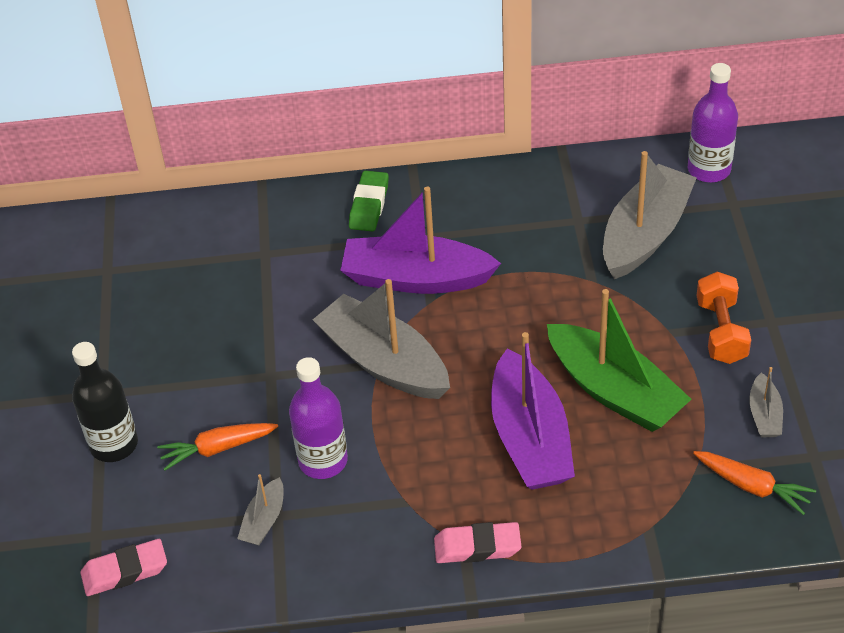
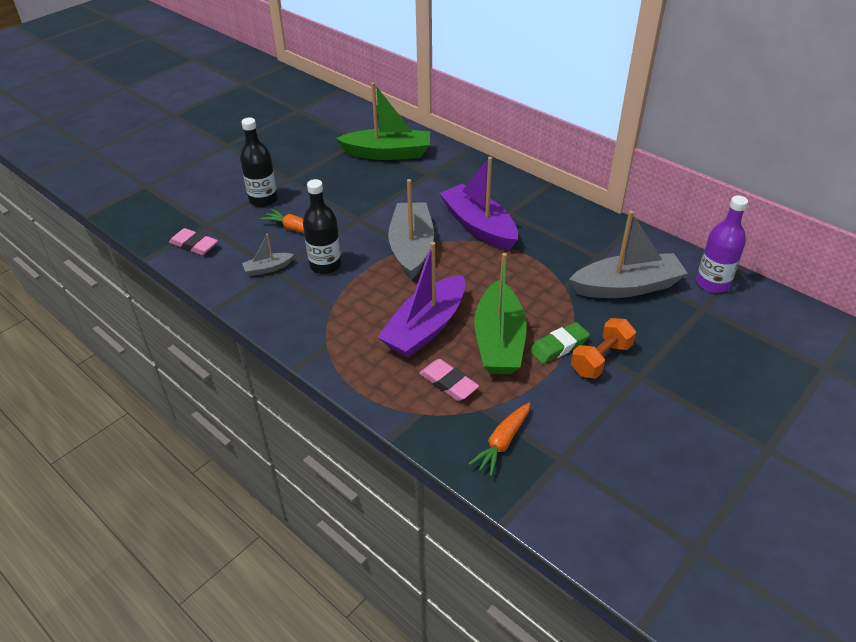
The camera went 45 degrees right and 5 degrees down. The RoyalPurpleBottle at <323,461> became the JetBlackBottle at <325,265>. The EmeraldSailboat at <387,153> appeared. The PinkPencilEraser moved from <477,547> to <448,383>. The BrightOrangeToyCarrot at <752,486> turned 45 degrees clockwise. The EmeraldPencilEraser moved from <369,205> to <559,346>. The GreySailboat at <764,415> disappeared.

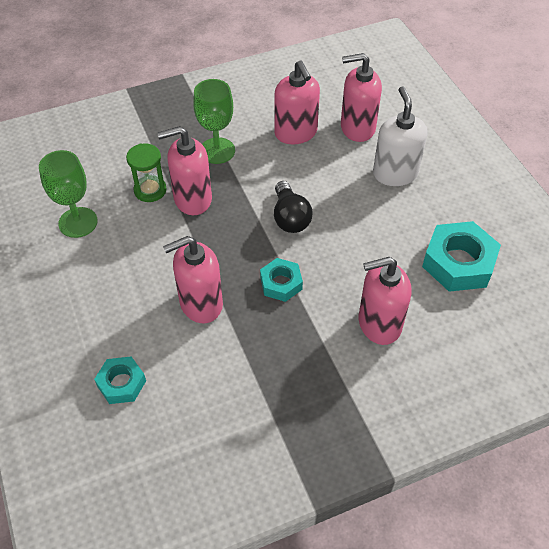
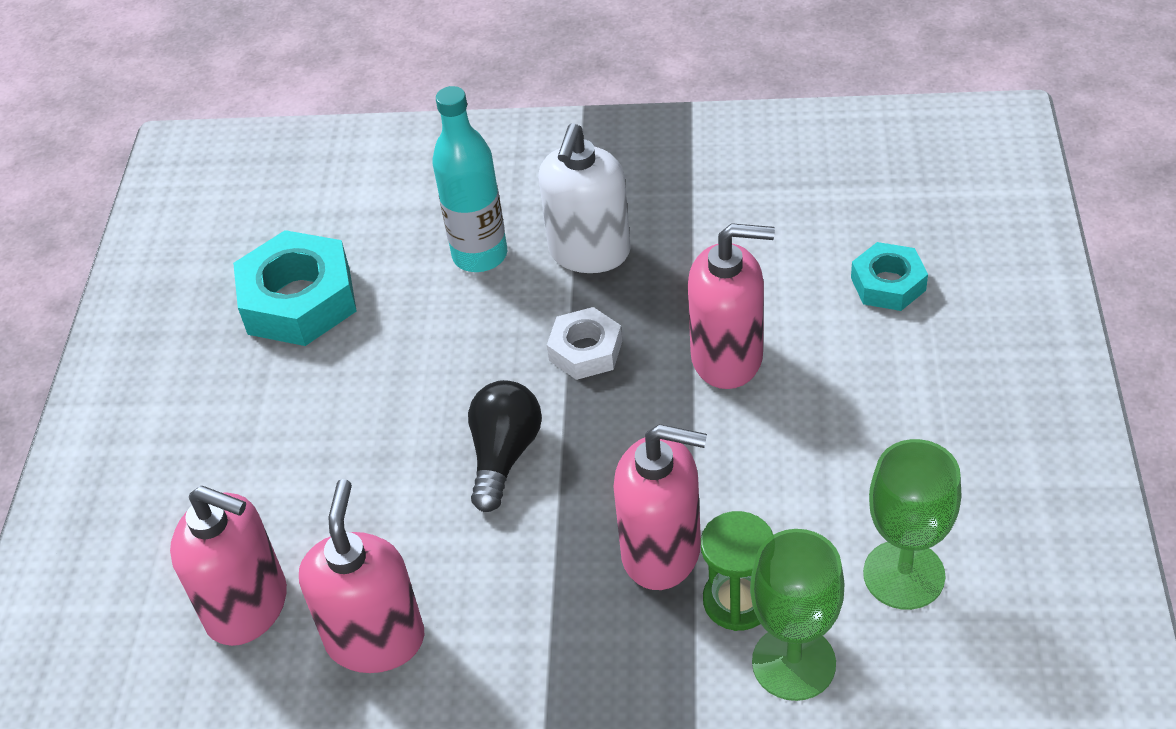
The camera went 150 degrees left and 5 degrees down. The PinkSoapPump at <379,324> was replaced by the AquaBottle at <480,255>. The SnowWhiteSoapPump moved from <395,173> to <589,252>. The AquaHexNut at <281,283> became the SnowWhiteHexNut at <585,350>. The EmeraldChalice moved from <217,151> to <793,663>.

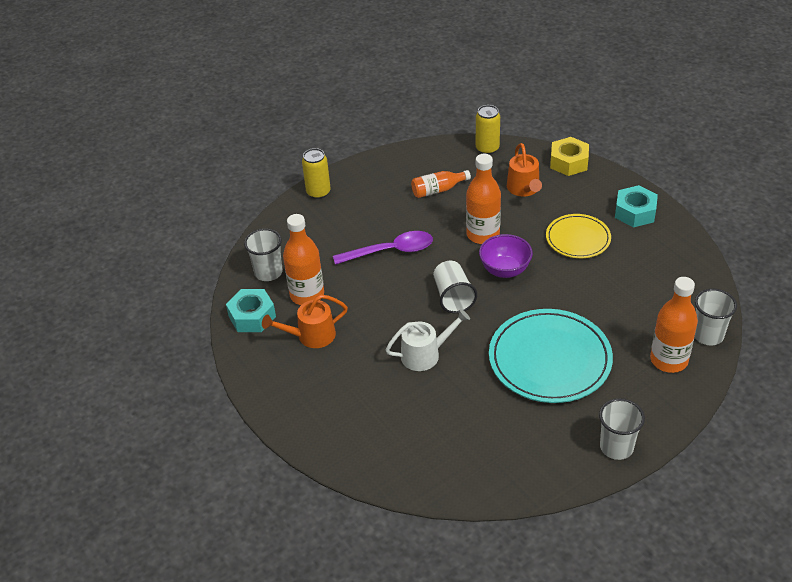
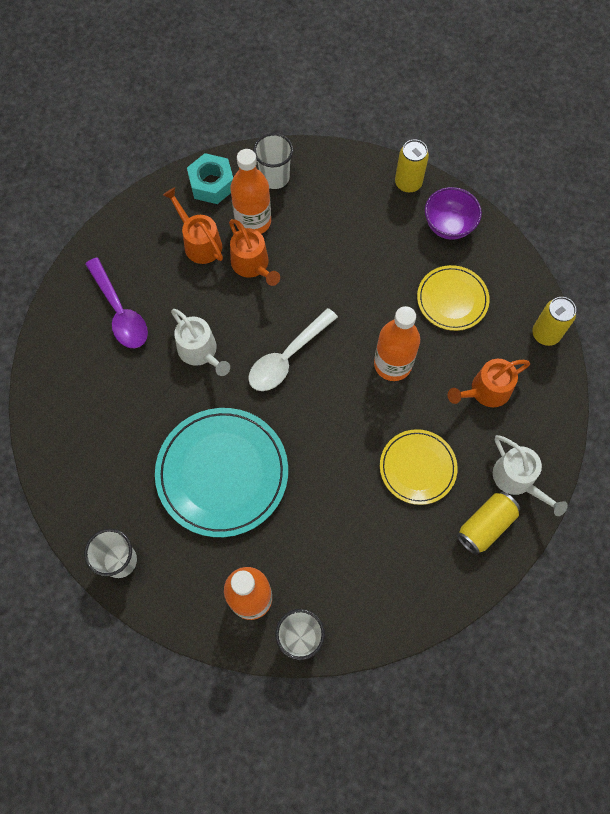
The camera went 70 degrees right and 25 degrees up. The RoyalPurpleSpoon moved from <391,251> to <120,312>. The BrightOrangeWateringPot at <252,265> appeared. The SnowWhiteTumbler at <453,297> was replaced by the SnowWhiteSpoon at <287,357>. The BrightOrangeBottle at <438,190> was replaced by the YellowDinnerPlate at <452,299>. The RoyalPurpleServingBowl moved from <505,270> to <448,225>. The AquaHexNut at <635,212> was replaced by the YellowCan at <485,525>. The SnowWhiteWateringPot at <517,479> appeared. The YellowHexNut at <569,162> disappeared.

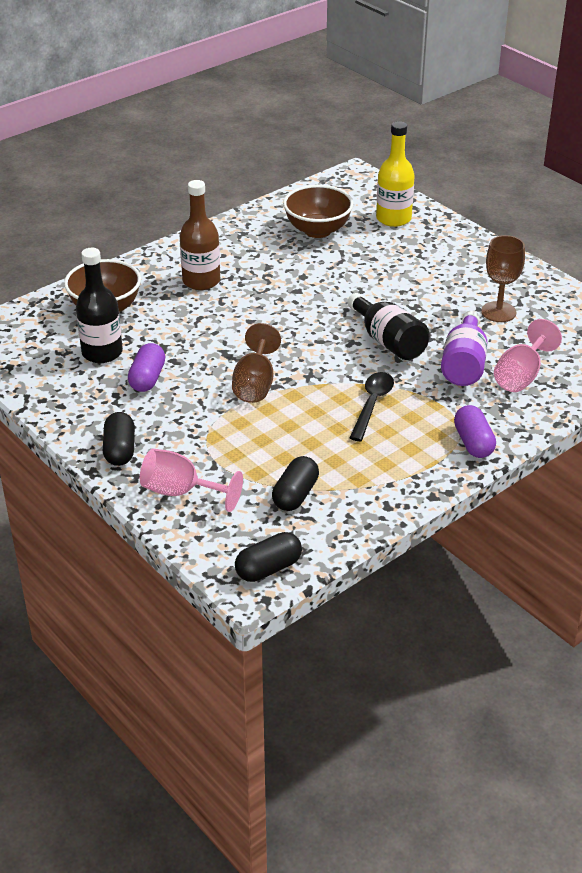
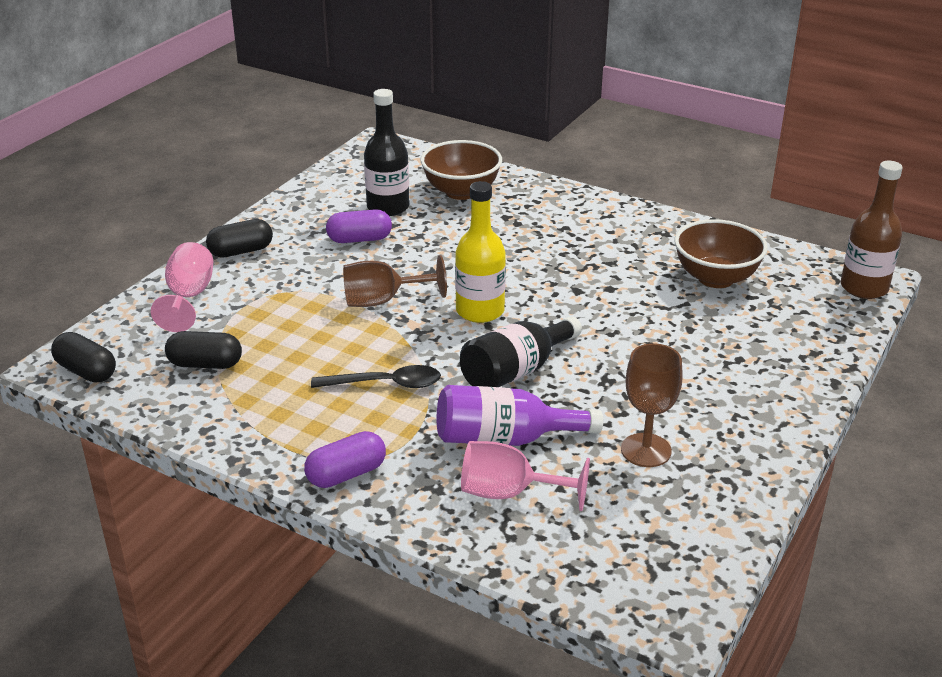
The camera went 70 degrees right and 5 degrees down. The YellowBottle moved from <393,218> to <480,311>. The BrownBottle moved from <201,281> to <864,288>.

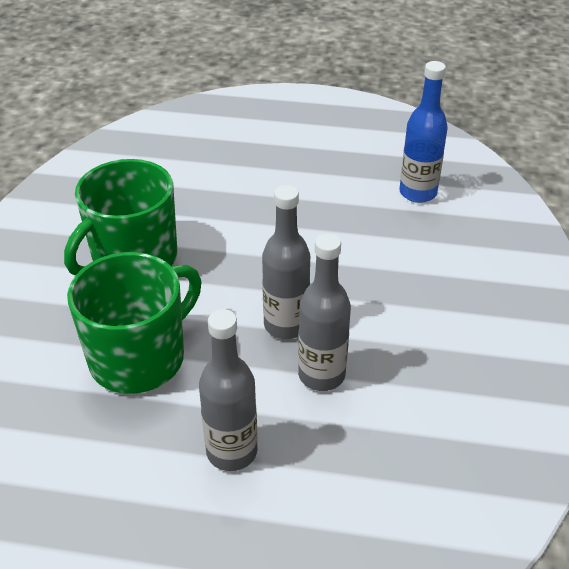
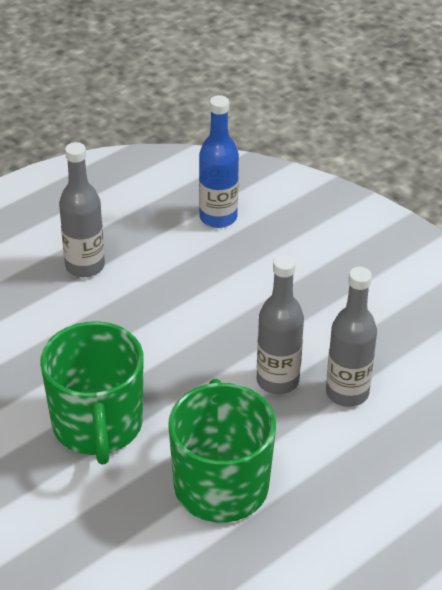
The camera went 50 degrees left and 0 degrees up. The GreyBottle moved from <232,452> to <85,266>.

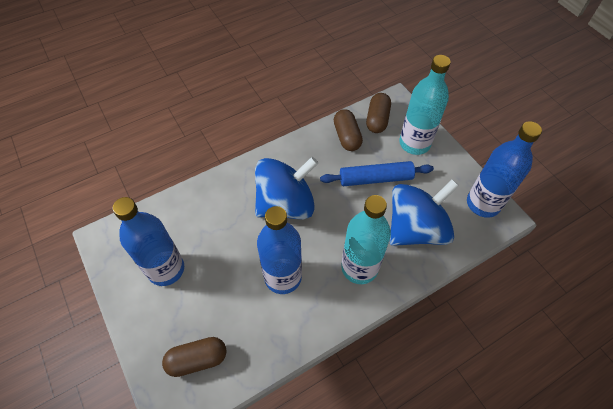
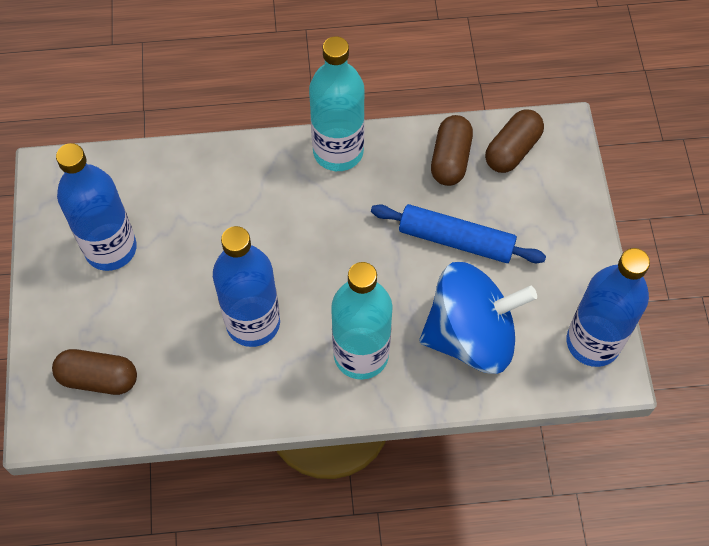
The camera went 25 degrees right and 5 degrees up. The AquaBottle moved from <414,143> to <338,151>. The BlueToyTop at <286,204> disappeared.

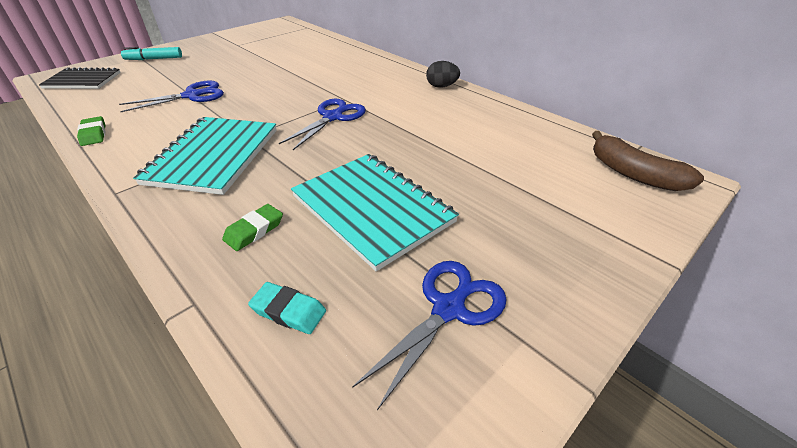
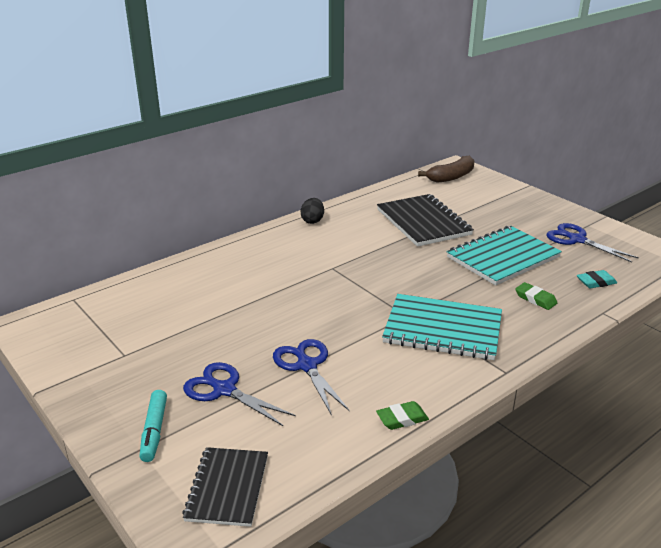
The camera went 85 degrees left and 10 degrees down. The BlueScissors moved from <333,117> to <224,390>. The JetBlackNotepad at <423,222> appeared. The AquaPencilEraser at <289,311> turned 45 degrees clockwise.

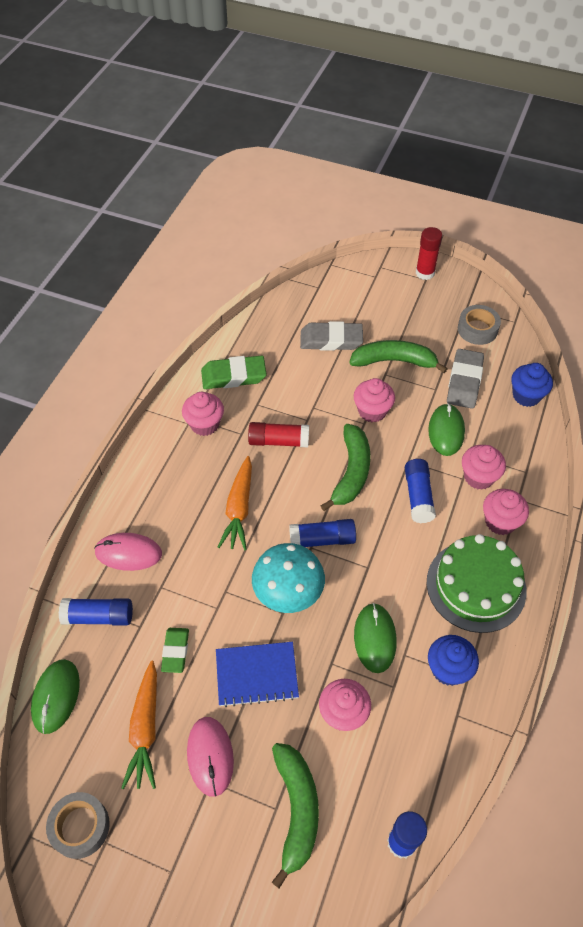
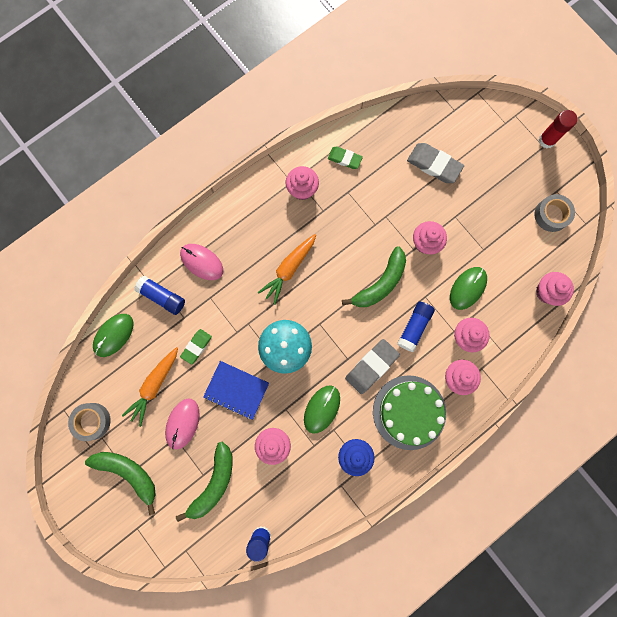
The camera went 30 degrees right and 25 degrees up. The EmeraldBananaFruit moved from <394,361> to <128,473>. The EmeraldPencilEraser at <233,376> changed to 0.63 times the size. The GreyPencilEraser moved from <464,382> to <371,366>. The BlueCupcake at <526,396> became the PinkCupcake at <547,292>. The CrimsonGlueStick at <278,441> disappeared. The BlueGlueStick at <322,539> disappeared.

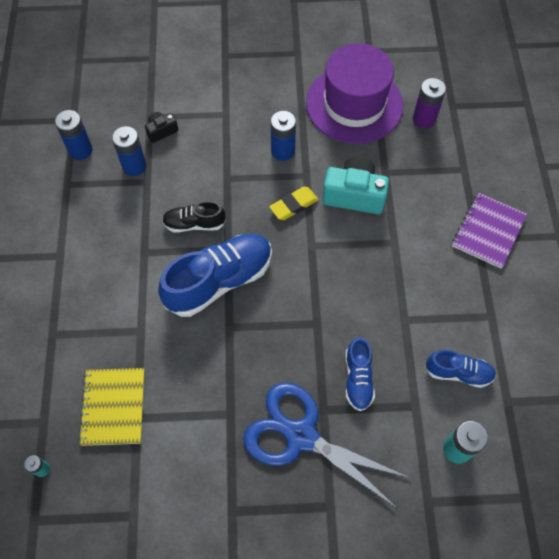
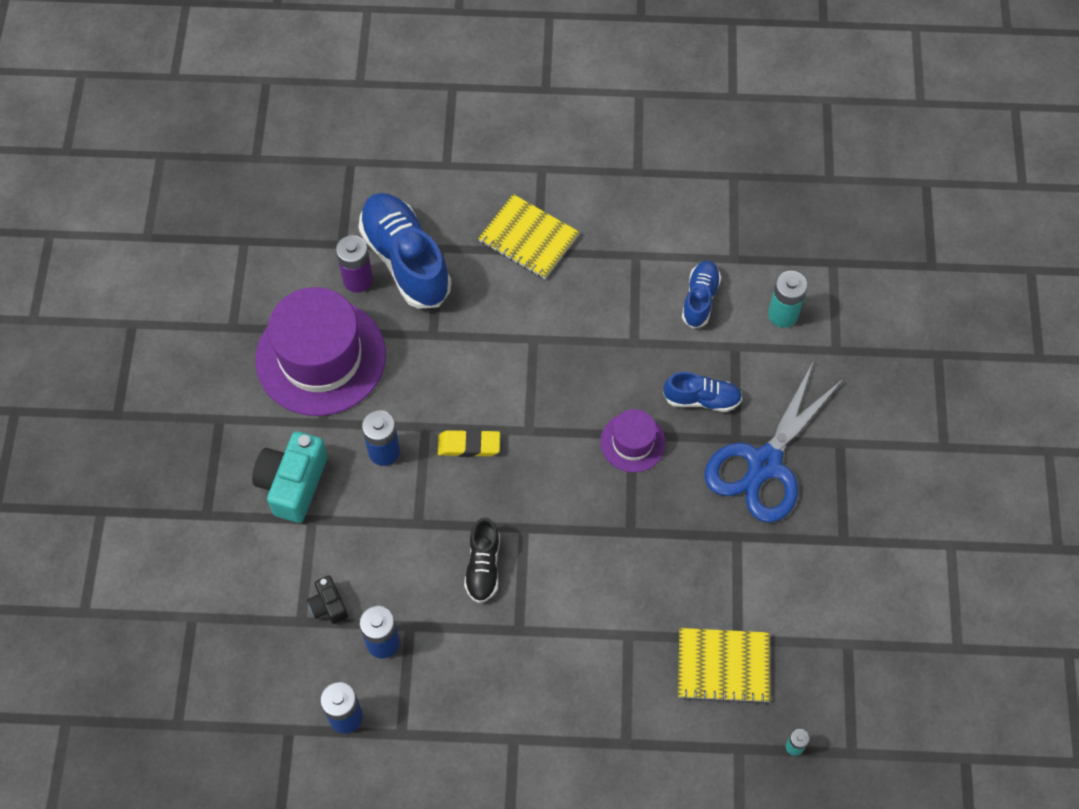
The camera went 85 degrees left and 0 degrees up. The AquaPhotoCamera moved from <354,195> to <293,483>. The BlueLaceUpShoe moved from <219,281> to <405,260>. The YellowPencilEraser at <294,205> turned 60 degrees counterclockwise. The RoyalPurpleNotepad at <488,231> became the YellowNotepad at <528,238>. The RoyalPurpleTallHat at <632,442> appeared.

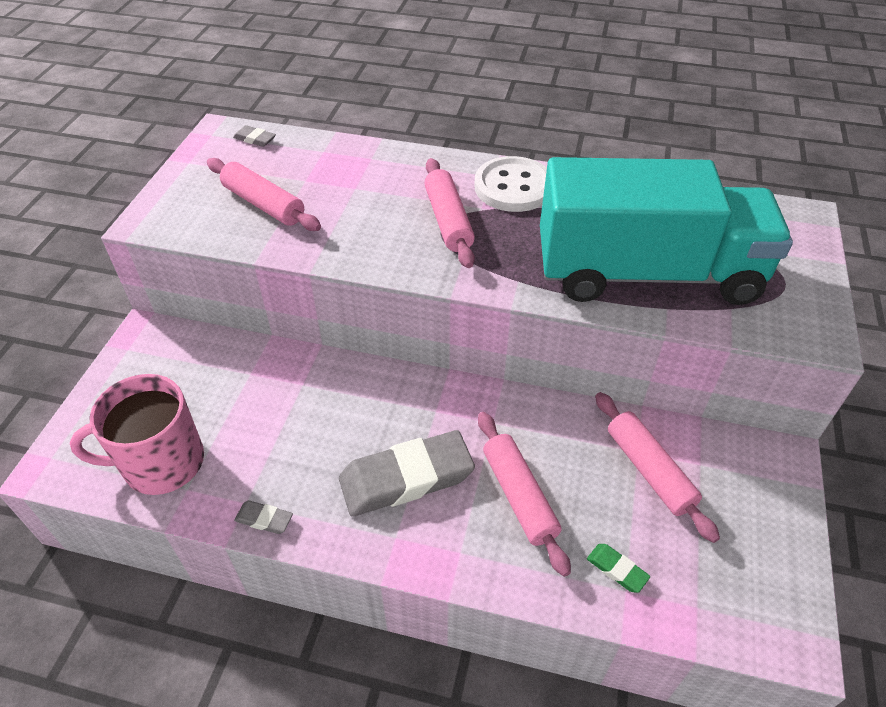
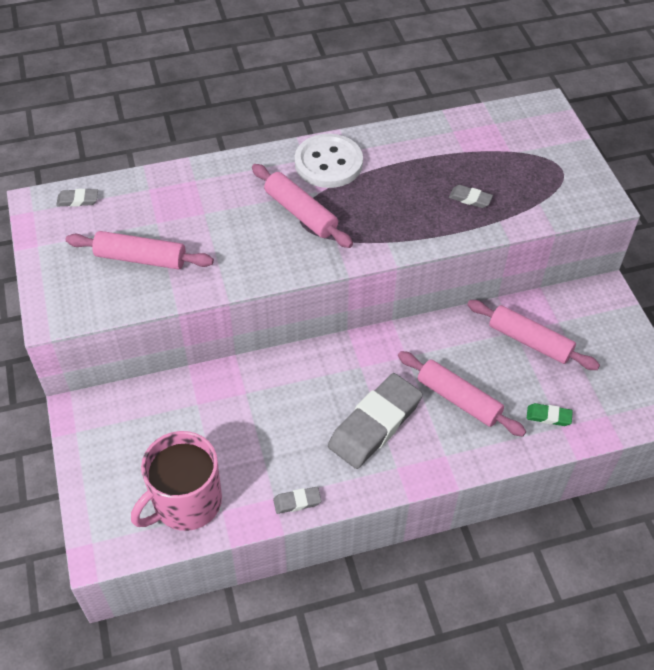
The camera went 30 degrees left and 5 degrees up. The AquaLorry at <647,273> was replaced by the GreyPencilEraser at <470,199>.

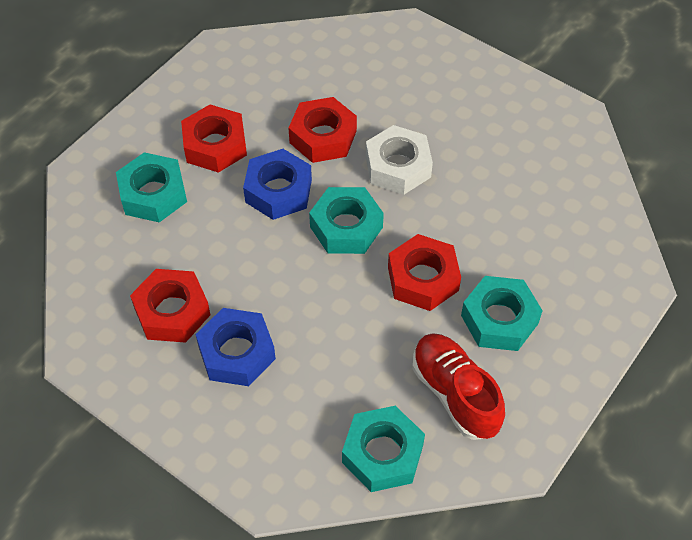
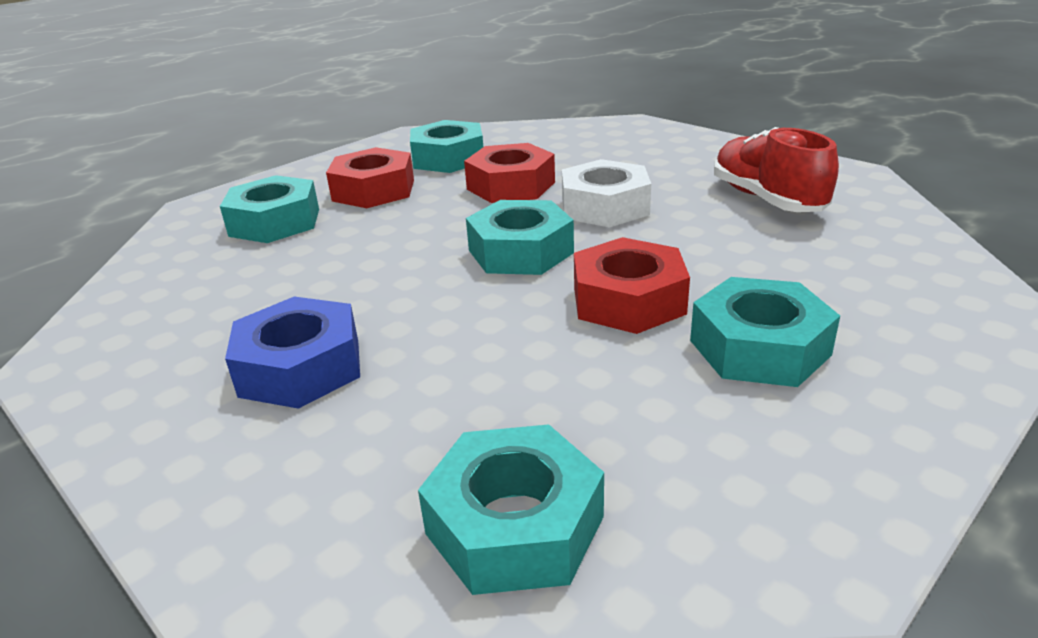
The camera went 10 degrees right and 25 degrees down. The AquaHexNut at <448,158> appeared. The CrimsonLaceUpShoe moved from <455,394> to <767,199>. The CrimsonHexNut at <172,312> disappeared. The BlueHexNut at <278,191> disappeared.

